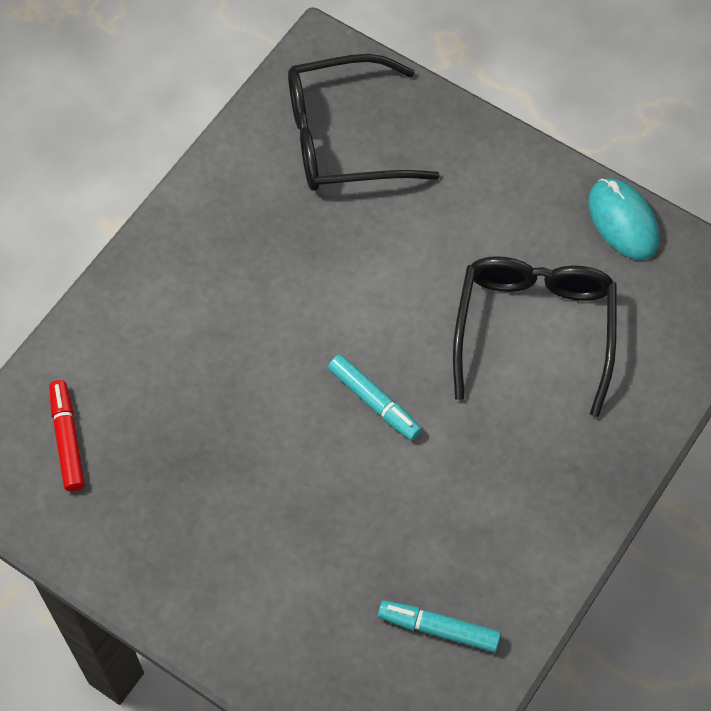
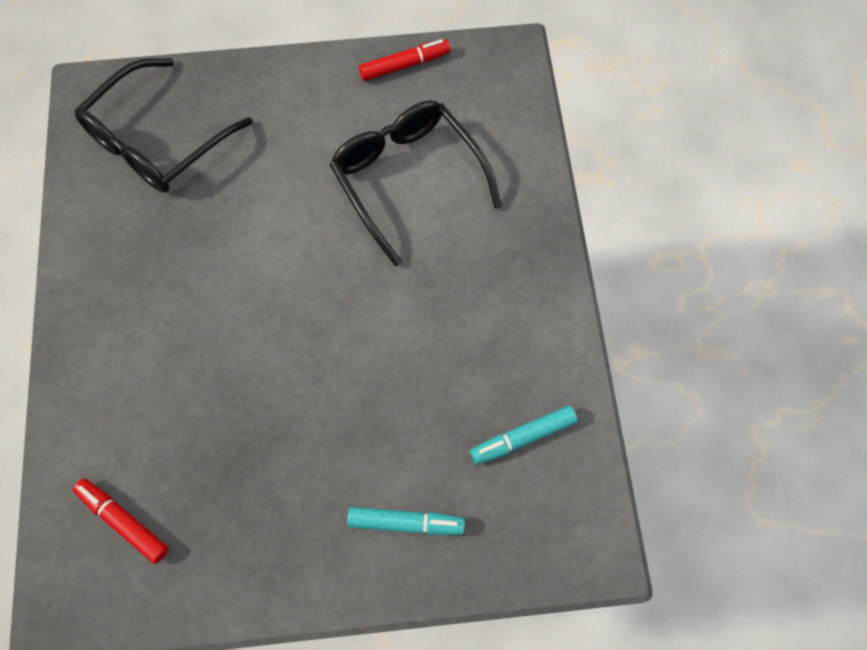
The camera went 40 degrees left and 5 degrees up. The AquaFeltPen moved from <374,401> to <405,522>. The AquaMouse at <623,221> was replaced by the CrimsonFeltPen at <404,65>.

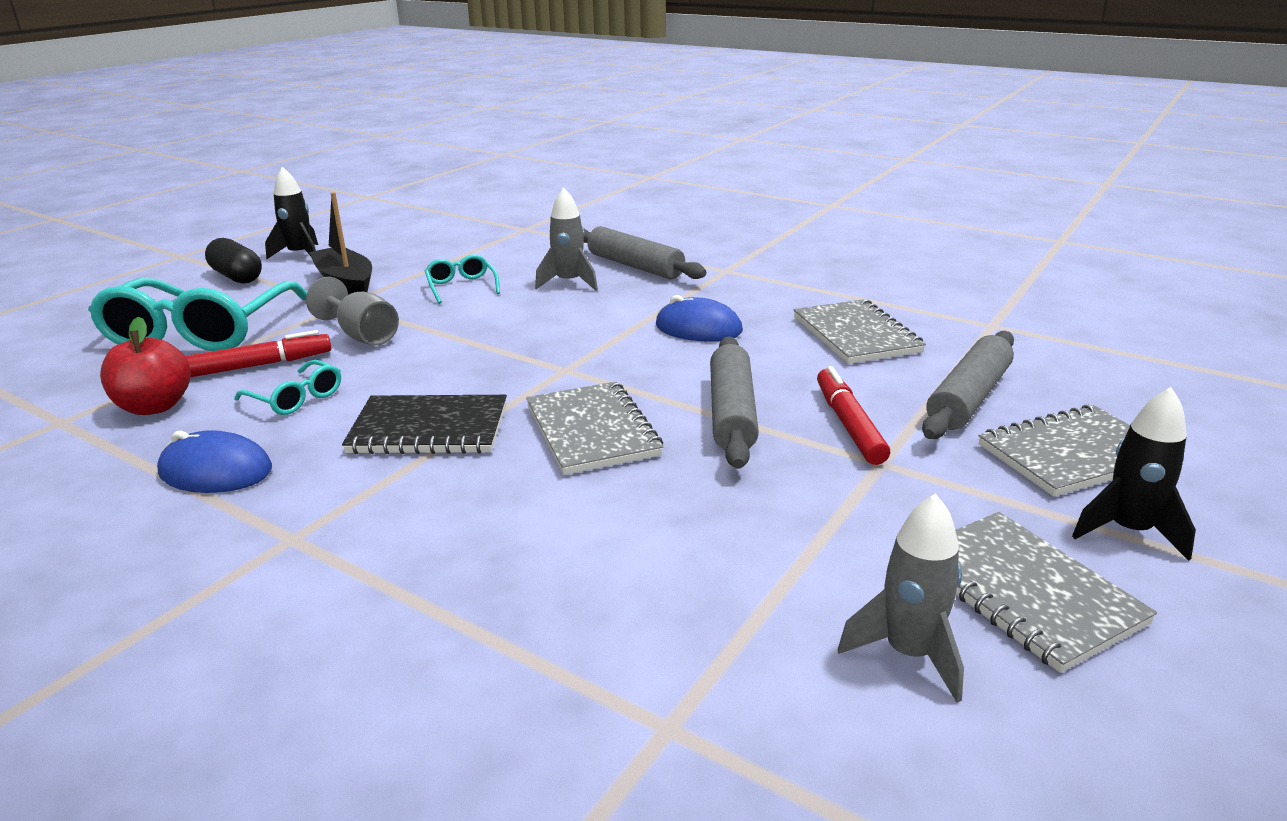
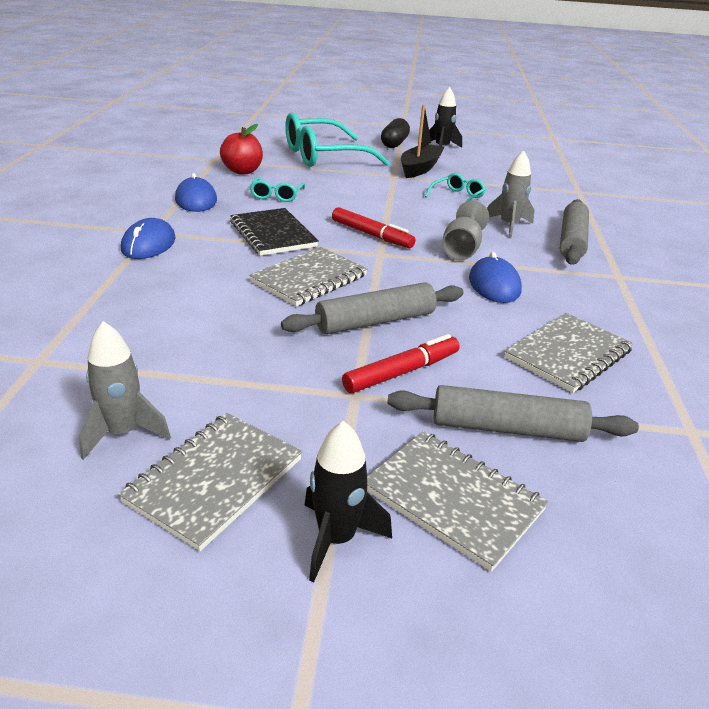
The camera went 60 degrees right and 5 degrees up. The BlueMouse at <148,244> appeared. The CrimsonFeltPen moved from <259,365> to <371,235>. The GreyChalice moved from <362,336> to <462,250>.

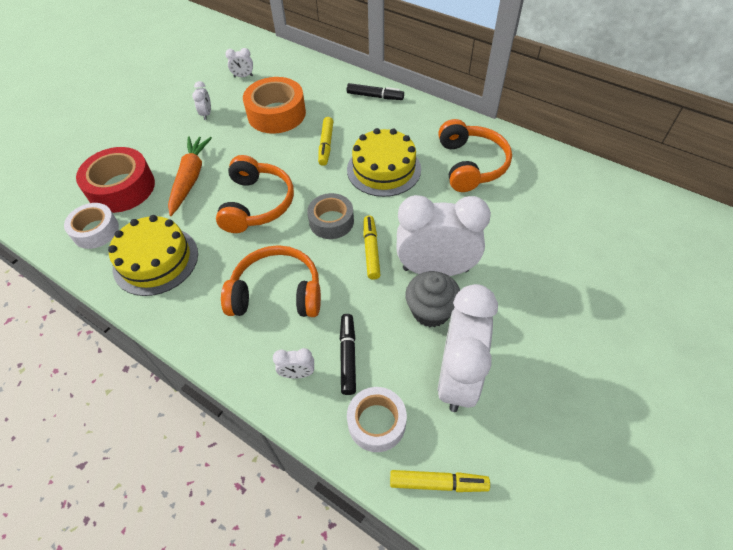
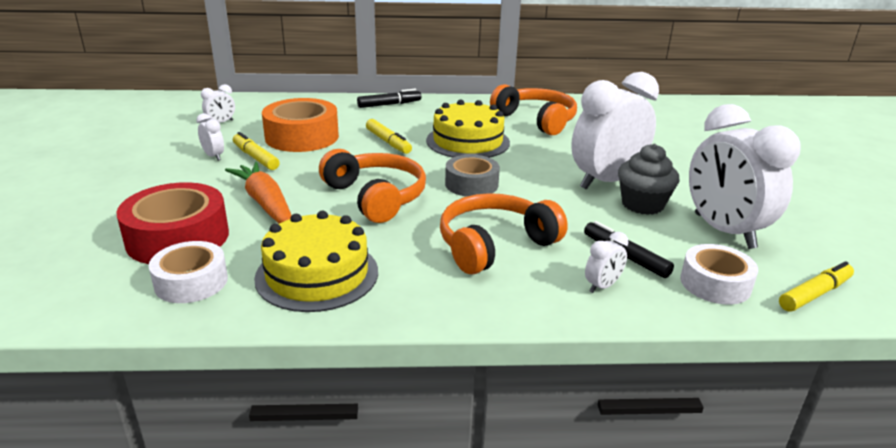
The camera went 40 degrees left and 25 degrees down. The YellowFeltPen moved from <371,250> to <255,157>.

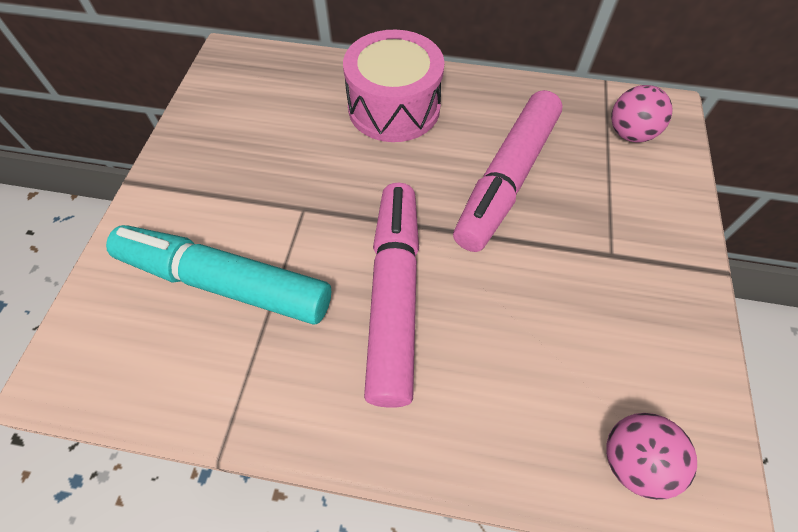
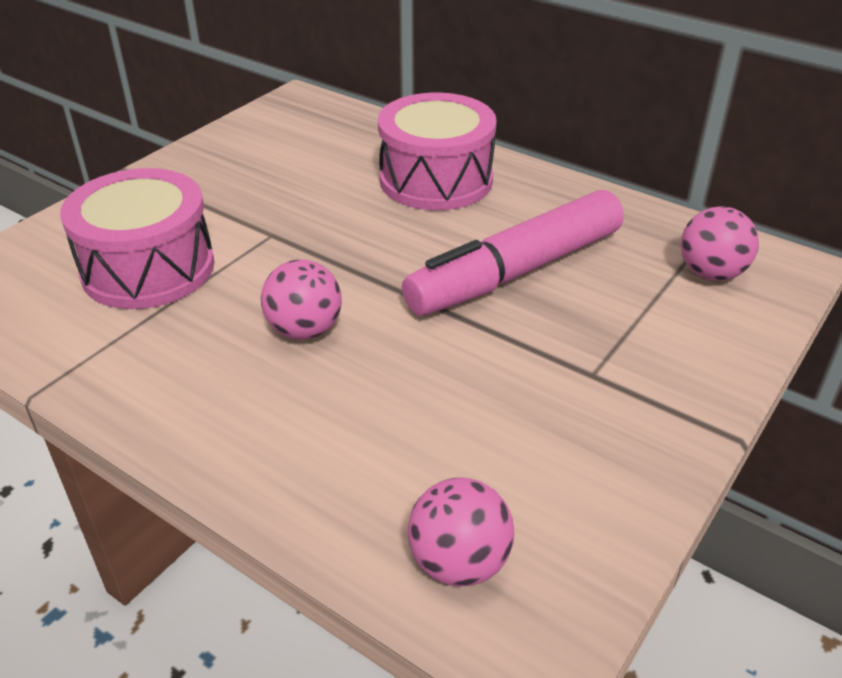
The camera went 25 degrees right and 20 degrees down. The AquaFeltPen at <225,283> was replaced by the PinkToyDrum at <148,268>. The PinkFeltPen at <394,296> was replaced by the PinkPlayBall at <304,330>.

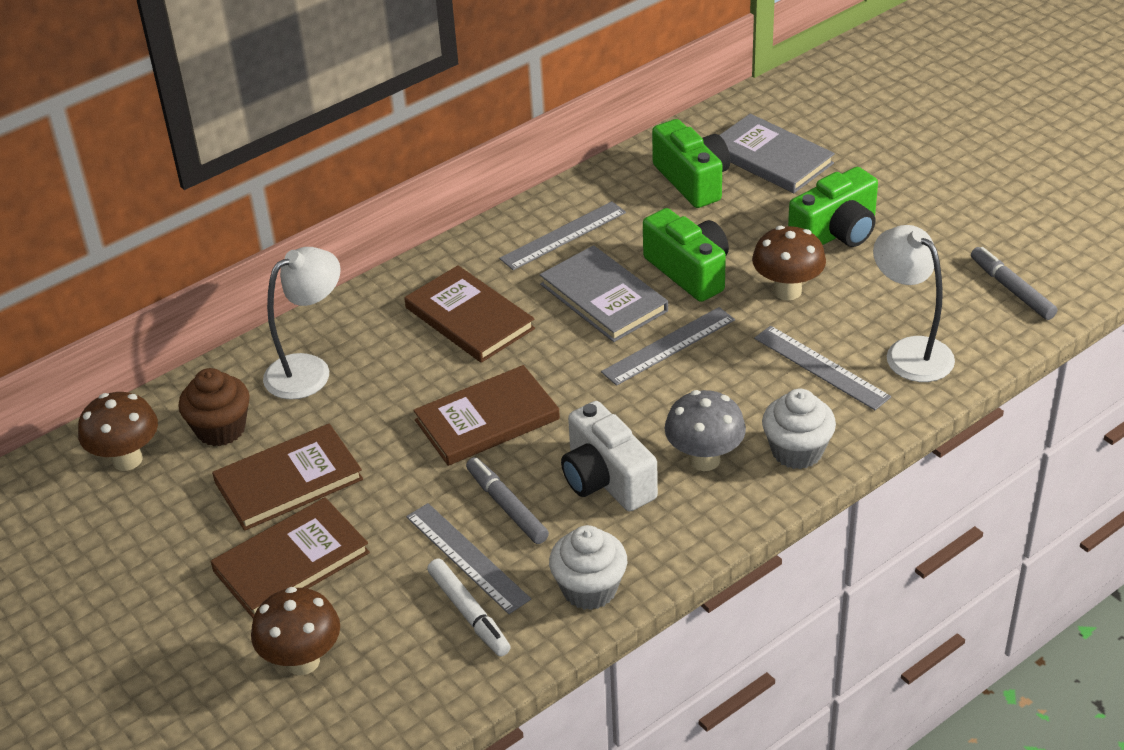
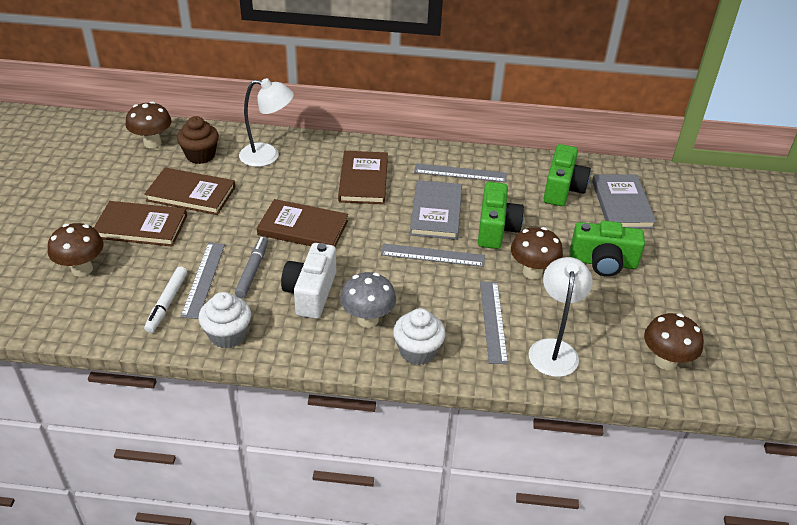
The camera went 40 degrees right and 0 degrees up. The GreyFeltPen at <1011,289> was replaced by the BrownFungus at <665,361>.

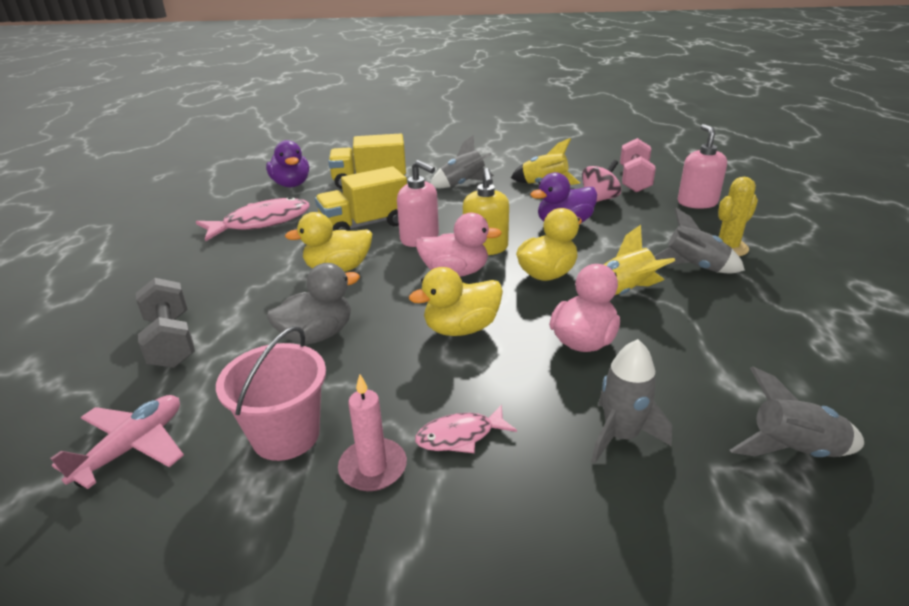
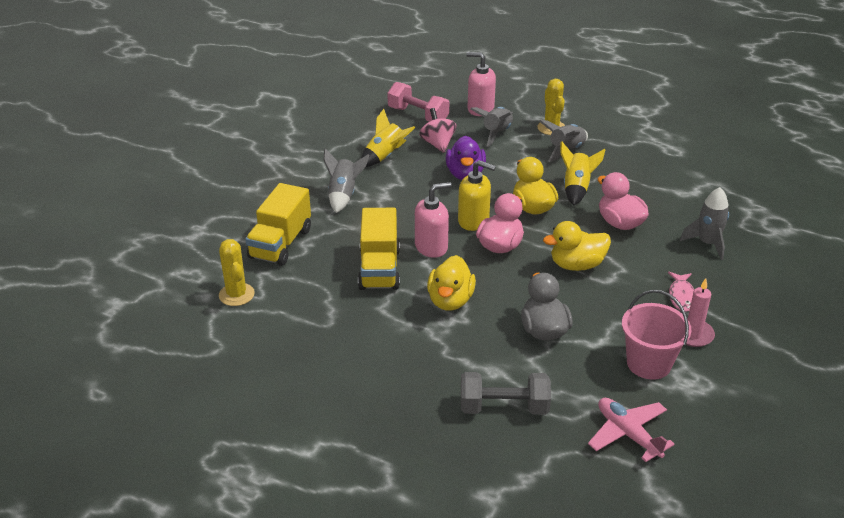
The camera went 65 degrees left and 5 degrees up. The RoyalPurpleToyDuck at <291,184> was replaced by the YellowCactus at <236,295>. The GreySpaceship moved from <793,450> to <496,133>. The YellowToyDuck at <461,328> turned 75 degrees clockwise. The PinkFishFigure at <261,223> disappeared.

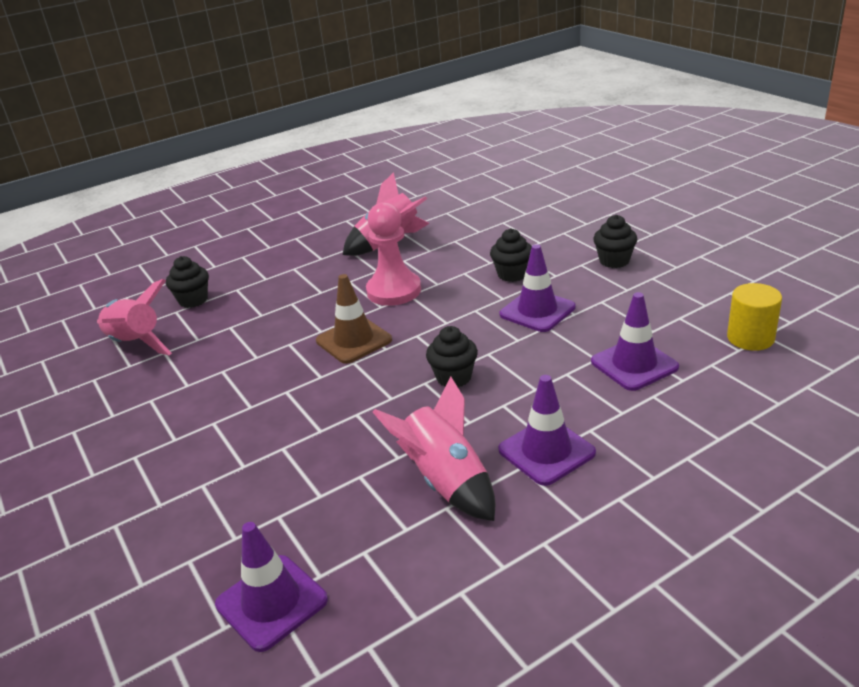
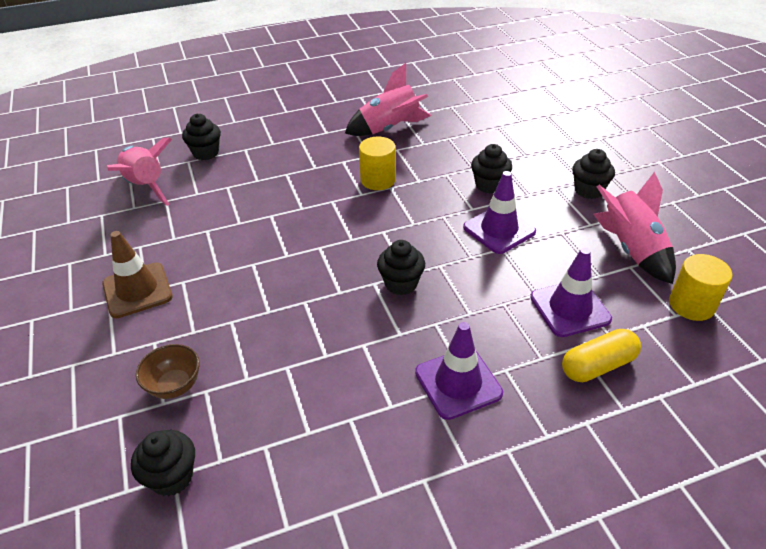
The camera went 10 degrees right and 10 degrees up. The BrownSafetyCone moved from <354,340> to <137,290>. The RoyalPurpleSafetyCone at <271,602> was replaced by the JetBlackCupcake at <172,477>. The BrownServingBowl at <174,385> appeared. The PinkGamePawn at <394,291> was replaced by the YellowCylinder at <378,180>. The YellowCapsule at <597,366> appeared. The PinkSpaceship moved from <445,481> to <631,249>.

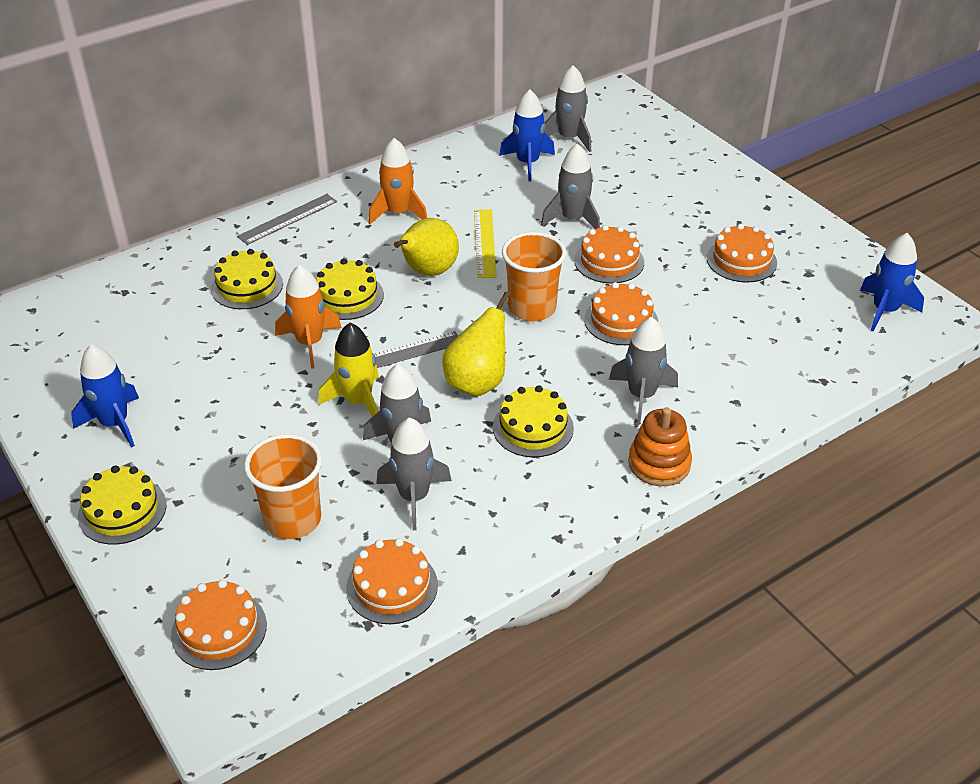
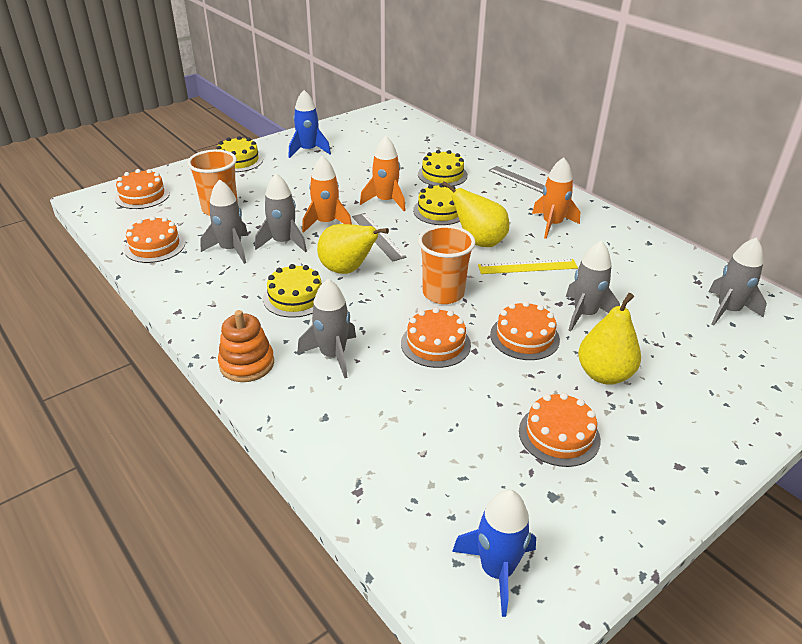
The camera went 85 degrees right and 5 degrees down. The YellowSpaceship at <358,401> became the BrightOrangeSpaceship at <326,223>. The YellowToyPear at <604,374> appeared. The BlueSpaceship at <527,163> disappeared.

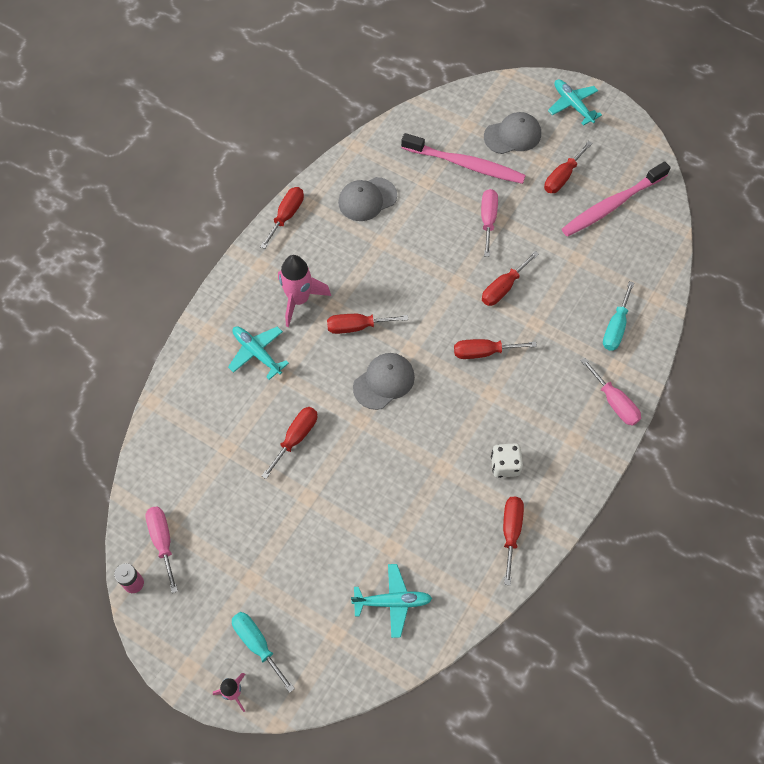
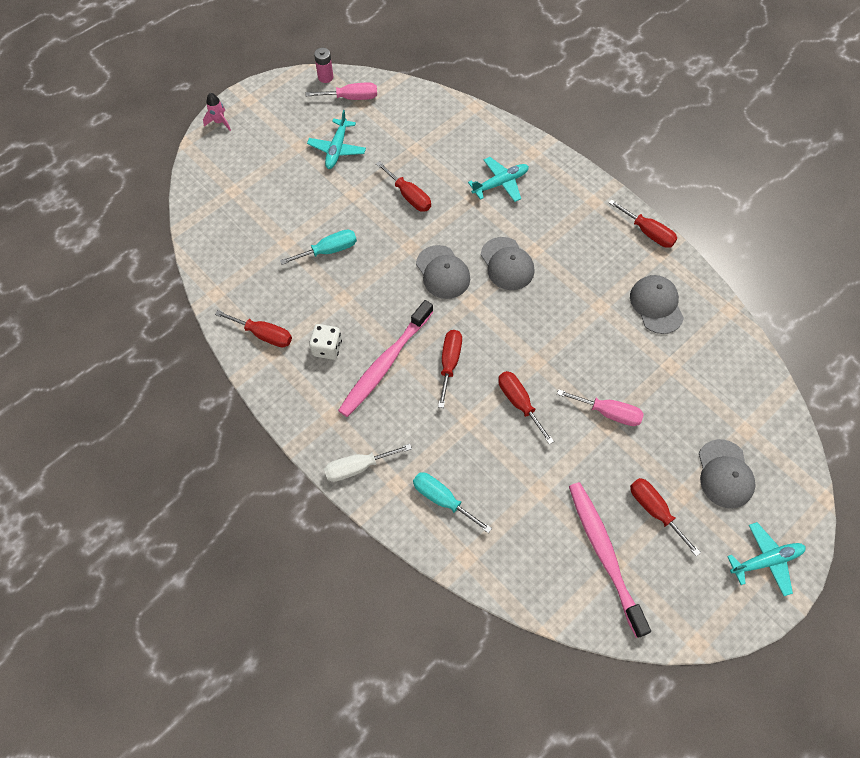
The camera went 105 degrees right and 0 degrees up. The AquaHandScrewdriver moved from <257,644> to <328,250>. The AquaToyPlane moved from <393,602> to <337,149>. The PinkHandScrewdriver at <614,402> became the SnowWhiteHandScrewdriver at <358,467>. The PinkToothbrush moved from <465,164> to <385,364>. The CrimsonHandScrewdriver at <357,327> was replaced by the GreyBaseballCap at <507,264>. The PinkSpaceship at <299,299> disappeared.

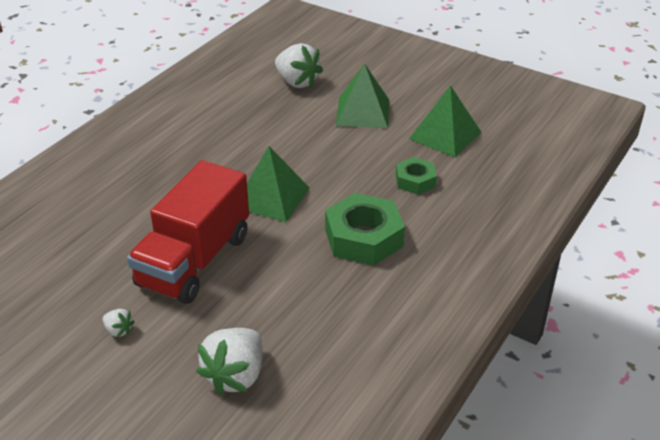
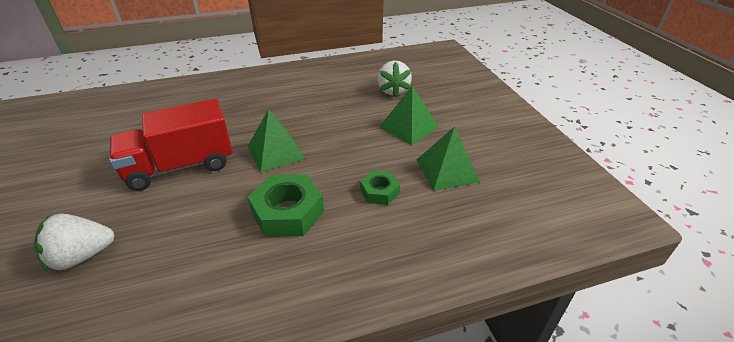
The camera went 40 degrees right and 0 degrees up. The SnowWhiteToyStrawberry at <118,330> disappeared.

